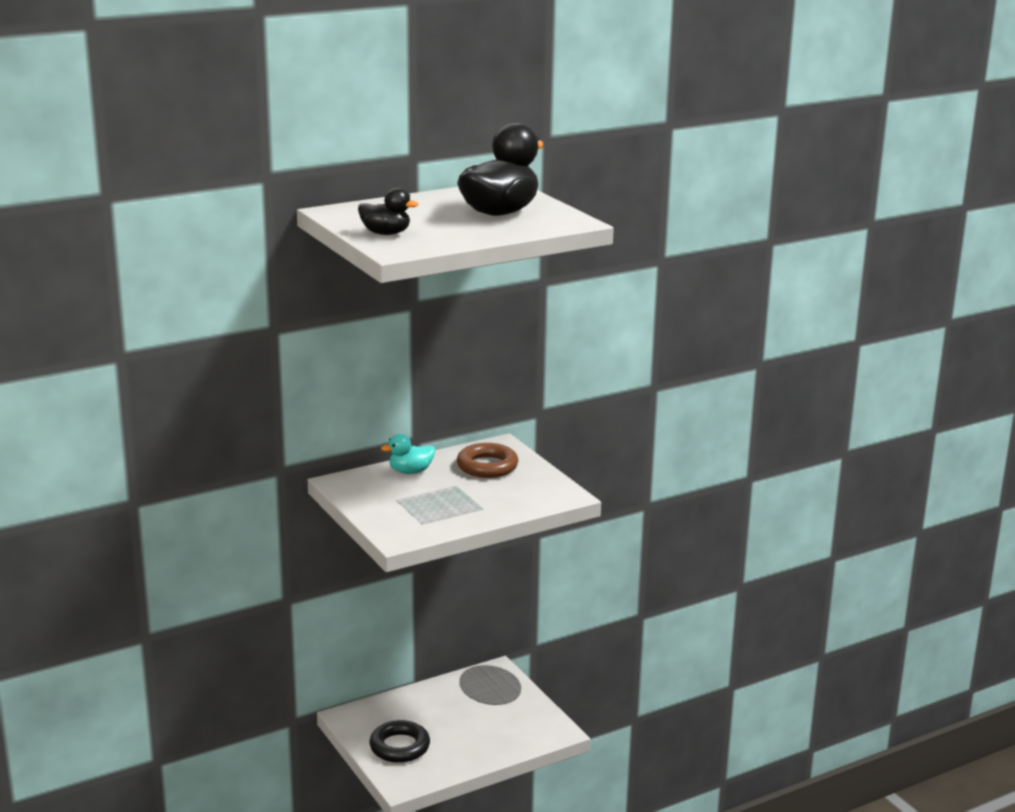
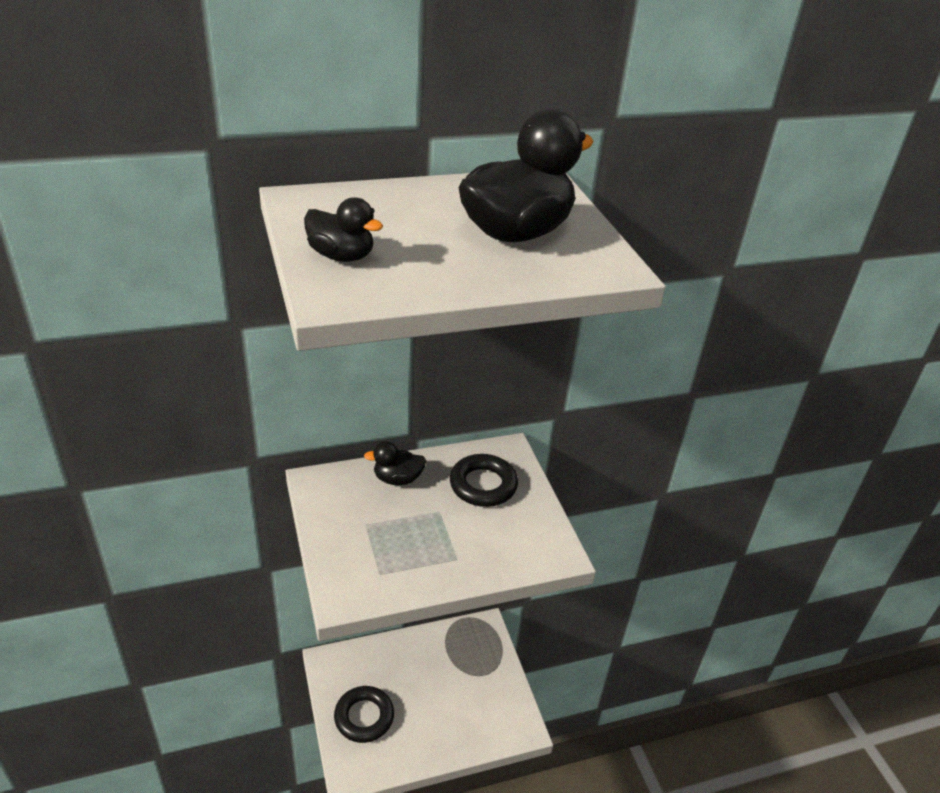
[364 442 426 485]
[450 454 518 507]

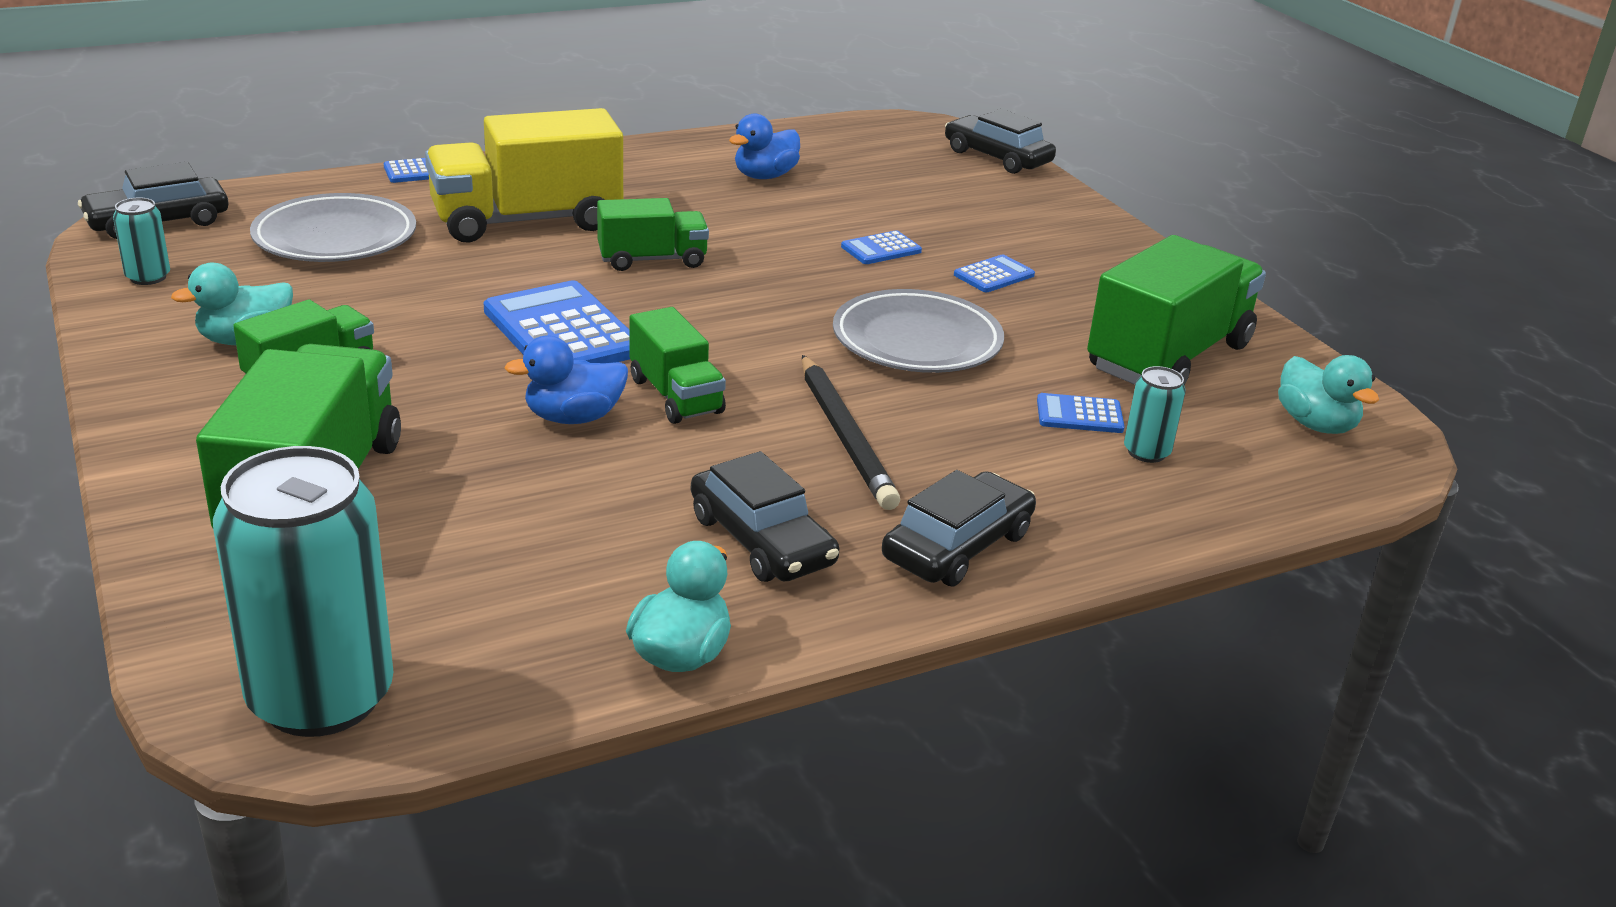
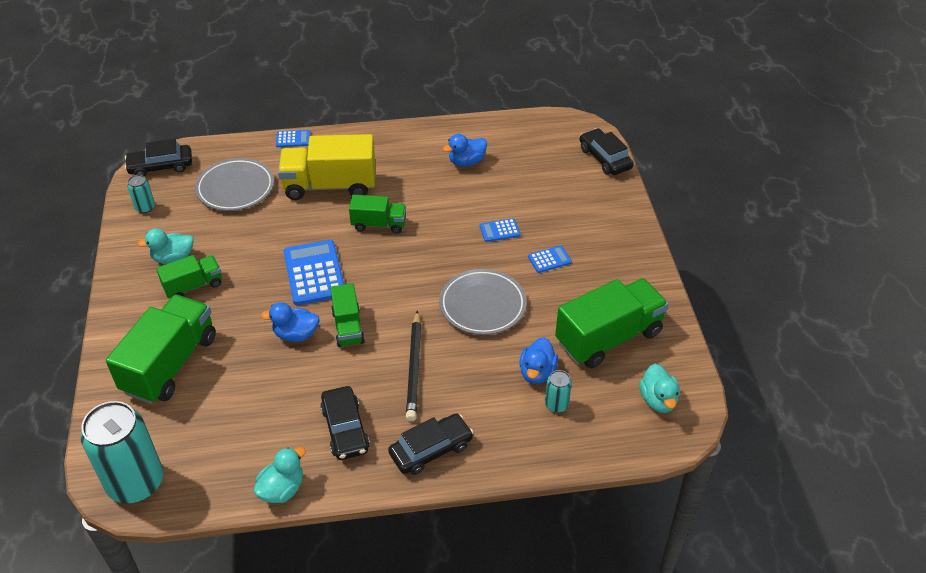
[519 337 558 384]

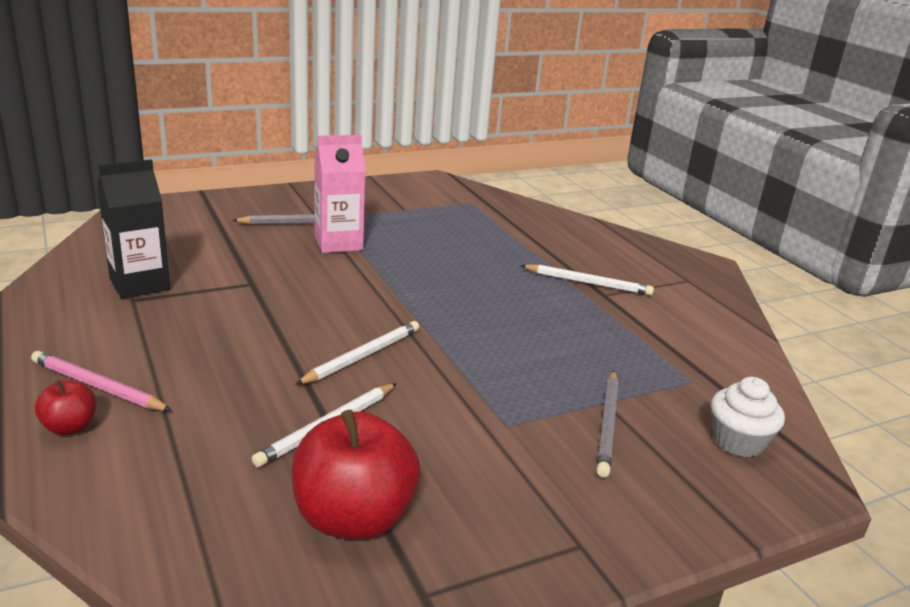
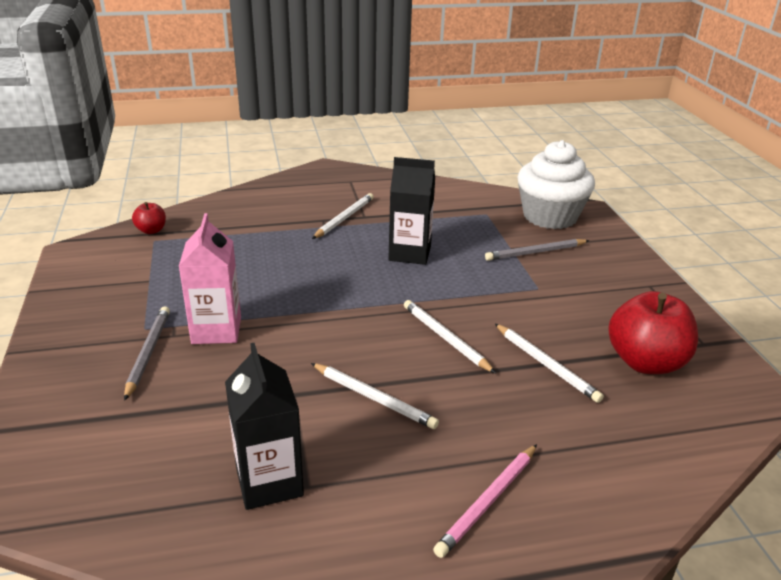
[132 202 166 234]
[311 363 439 429]
[388 157 435 265]
[485 239 589 261]
[517 140 595 229]

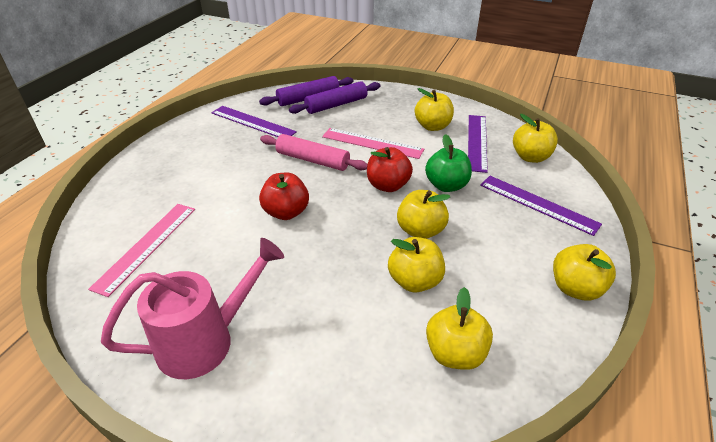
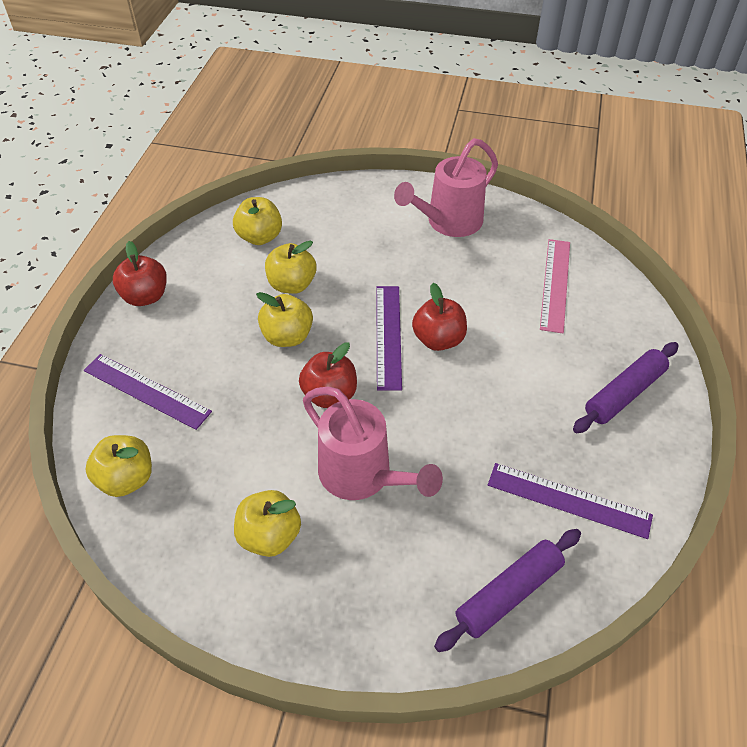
[113 241 167 306]
[303 387 443 500]
[376 286 402 391]
[573 342 679 433]
[260 134 367 171] (first image)
[425 134 472 192] (first image)

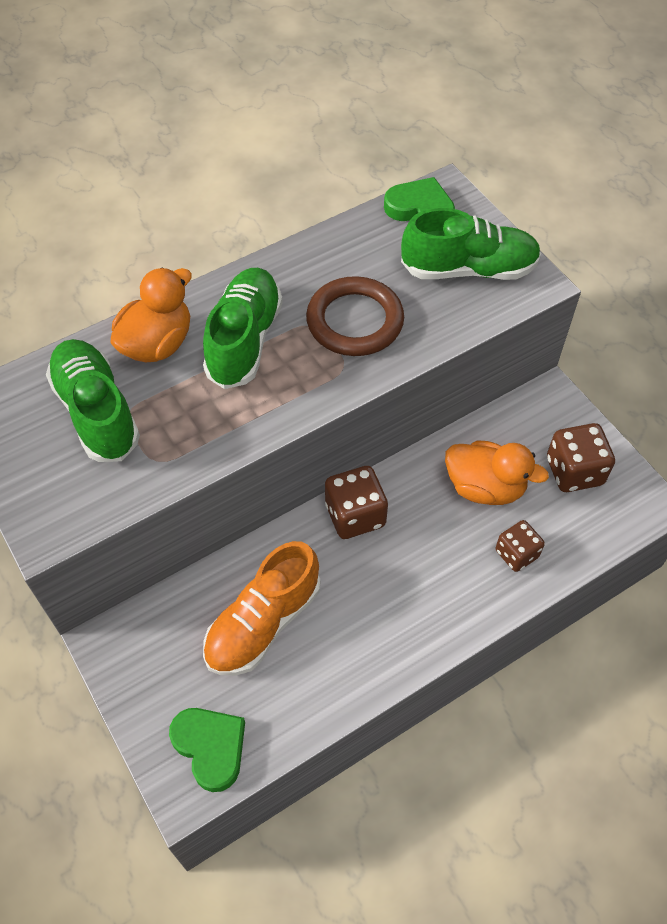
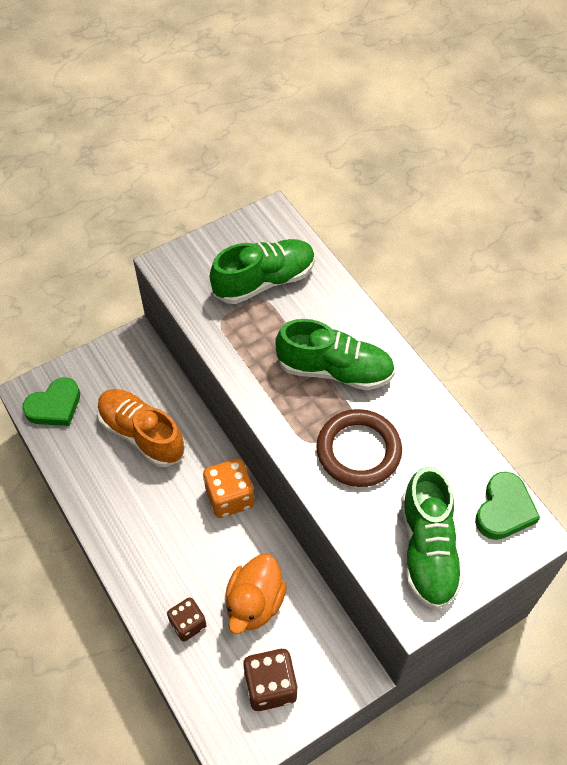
[203 458 254 518]
[111 268 192 362] (first image)

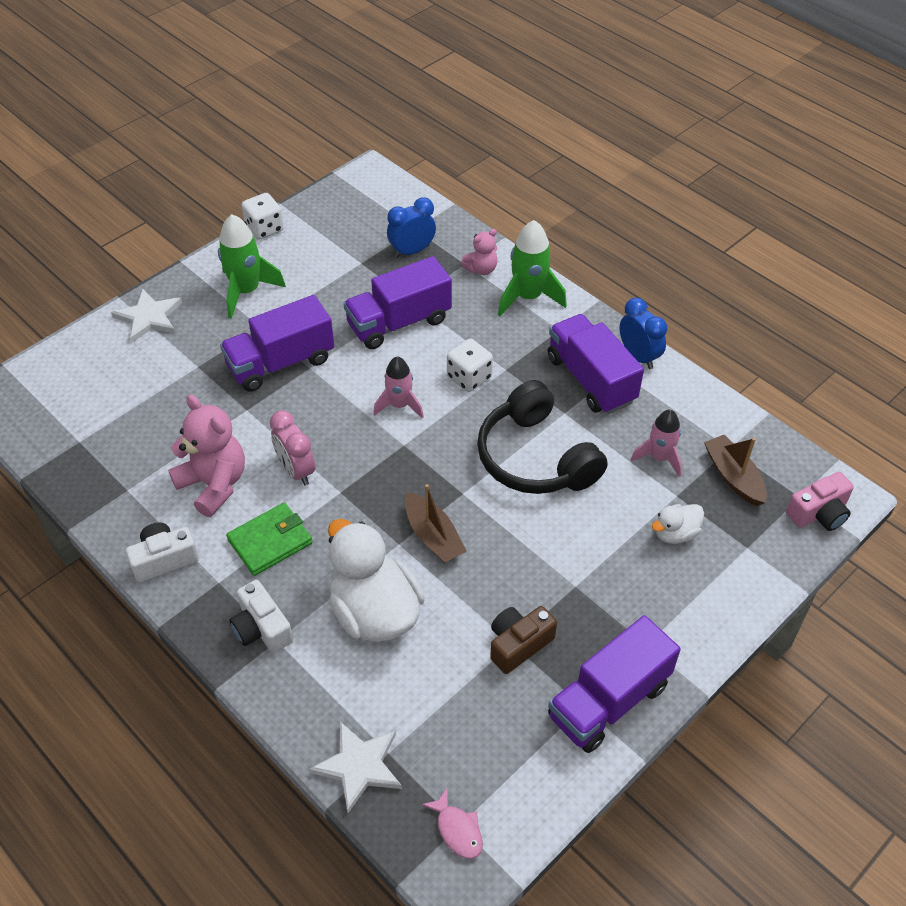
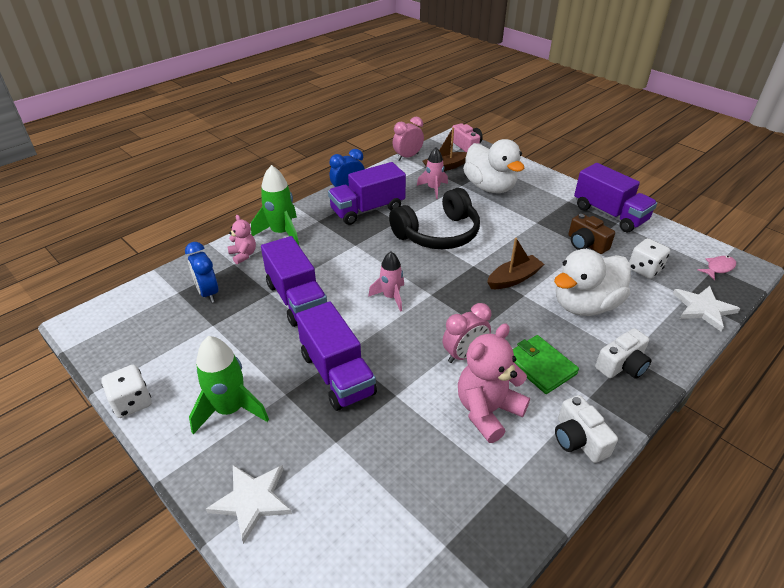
[392 117 424 161]
[463 139 524 193]
[629 238 670 279]

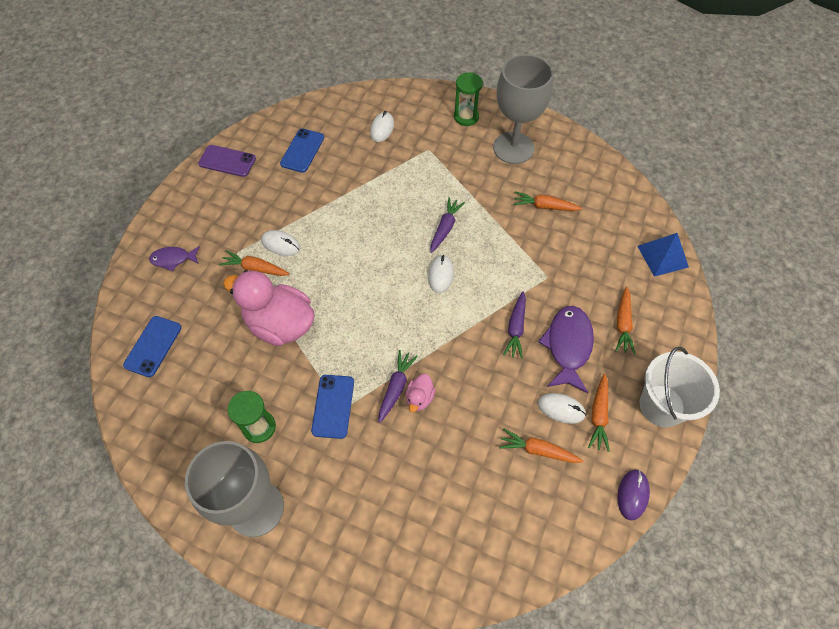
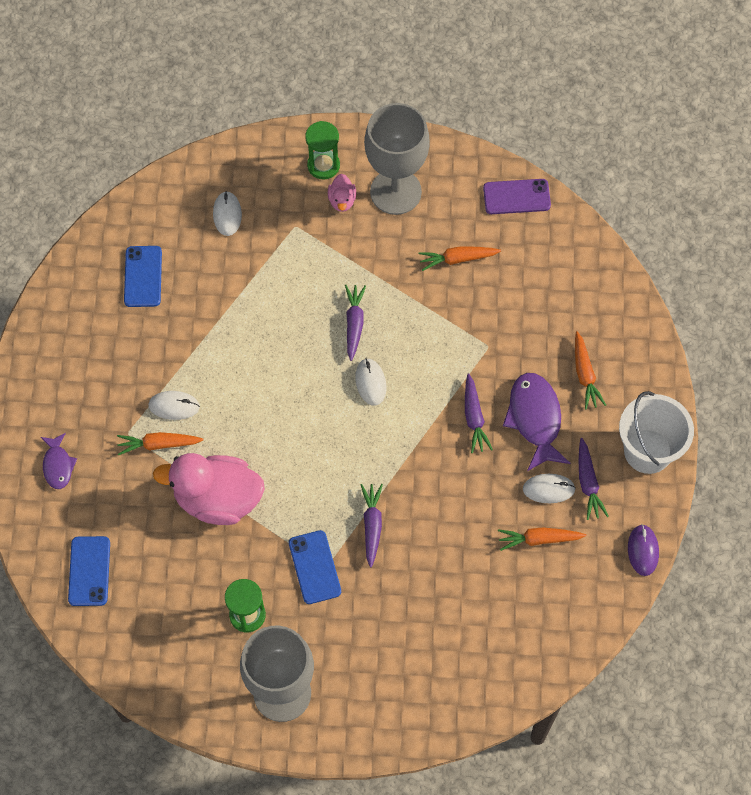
[41 433 77 489]
[328 174 356 212]
[483 179 551 214]
[579 438 609 520]
[637 233 689 277] (first image)

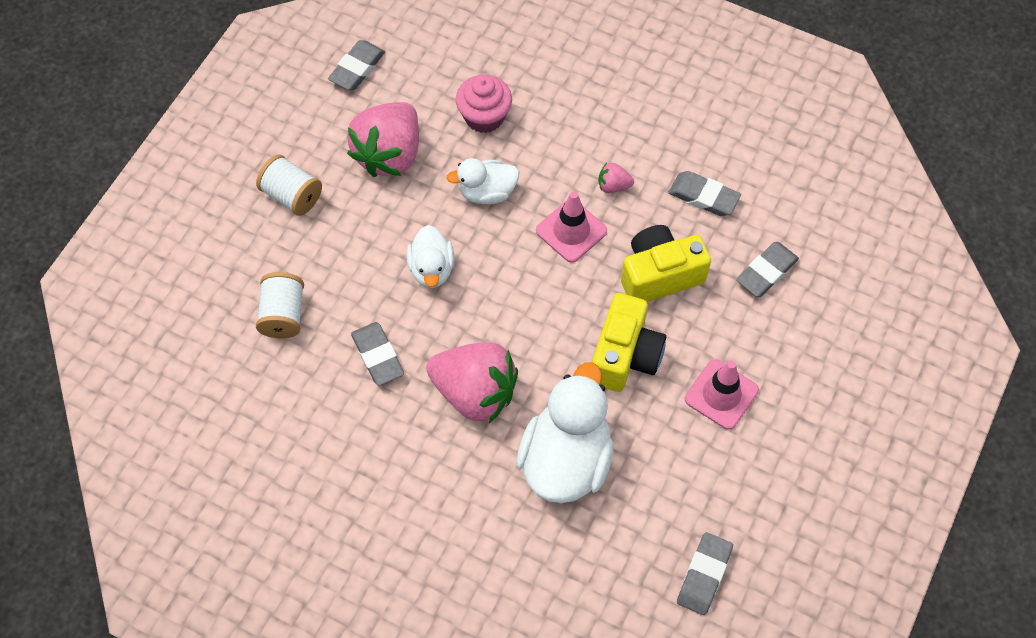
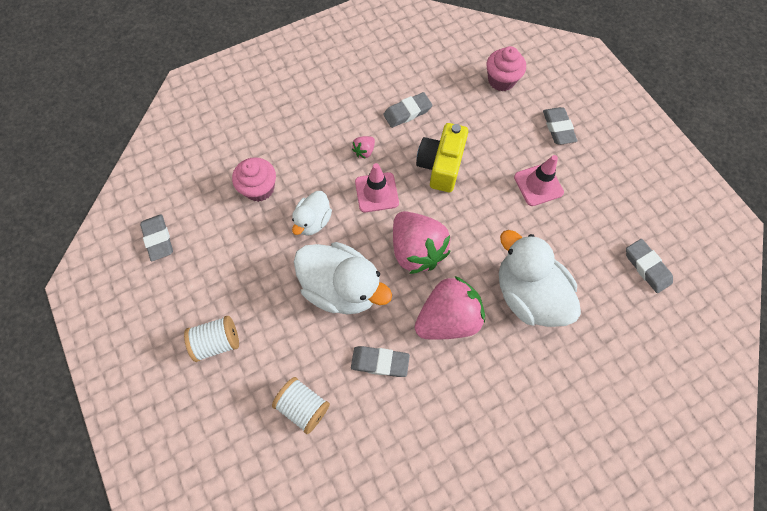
[294 242 392 314]
[393 211 451 274]
[487 46 526 91]
[543 107 577 145]
[592 293 666 392] (first image)

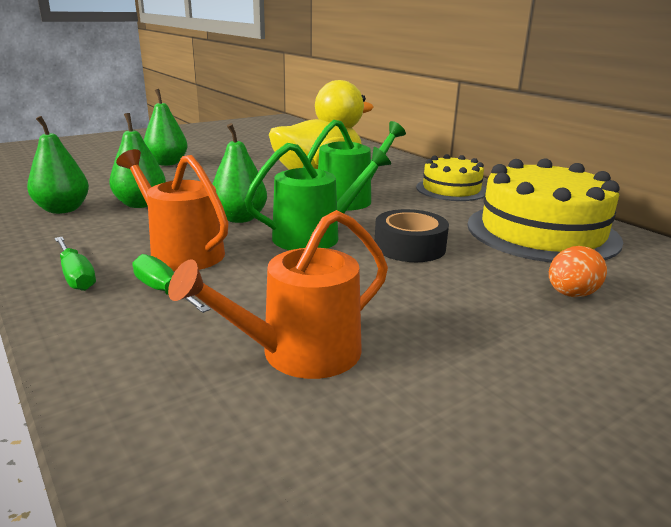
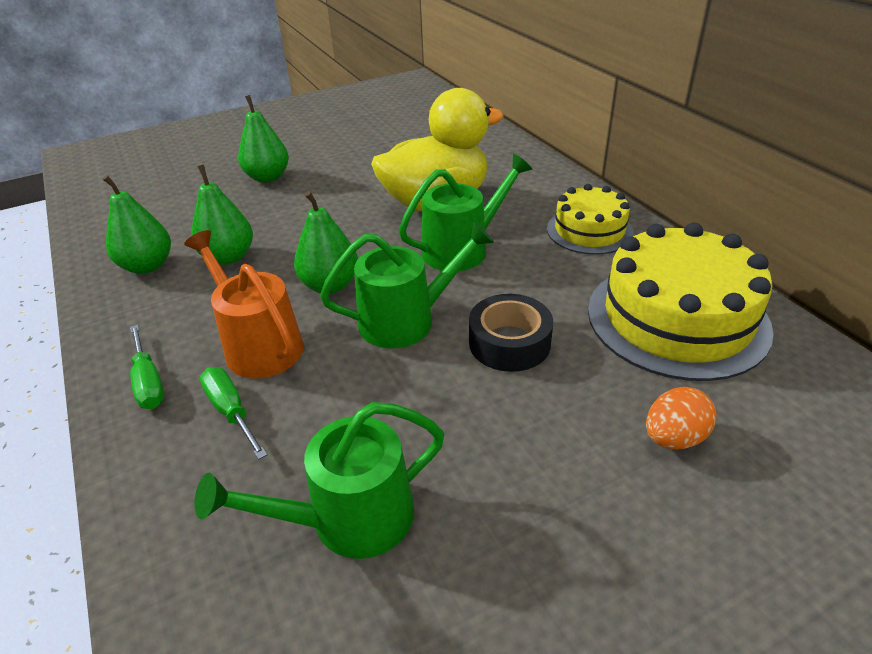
[195 402 445 559]

